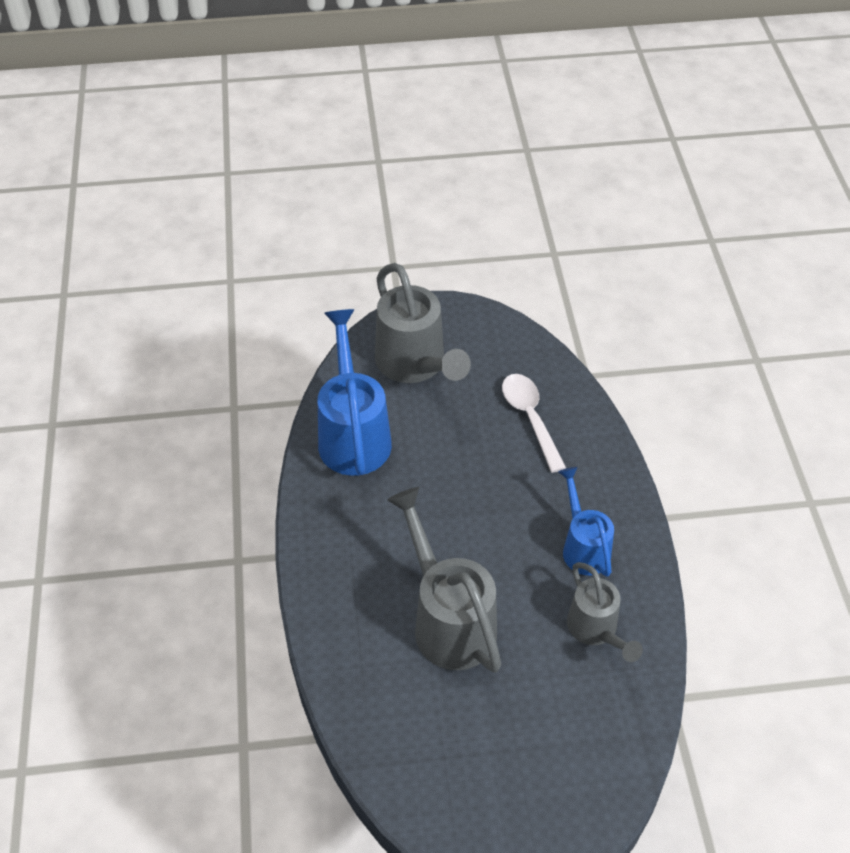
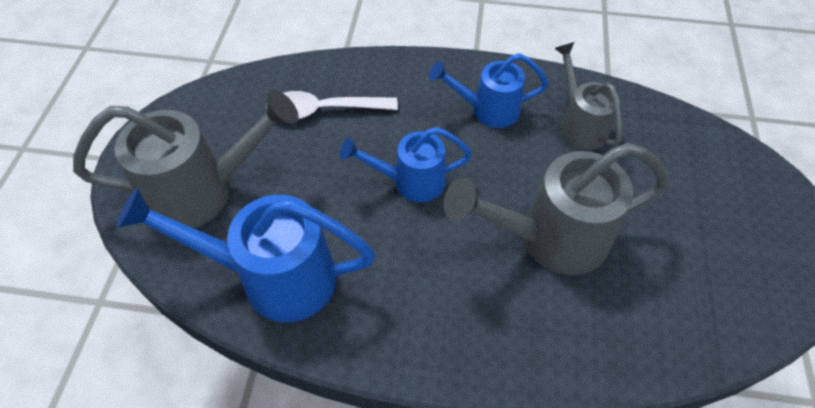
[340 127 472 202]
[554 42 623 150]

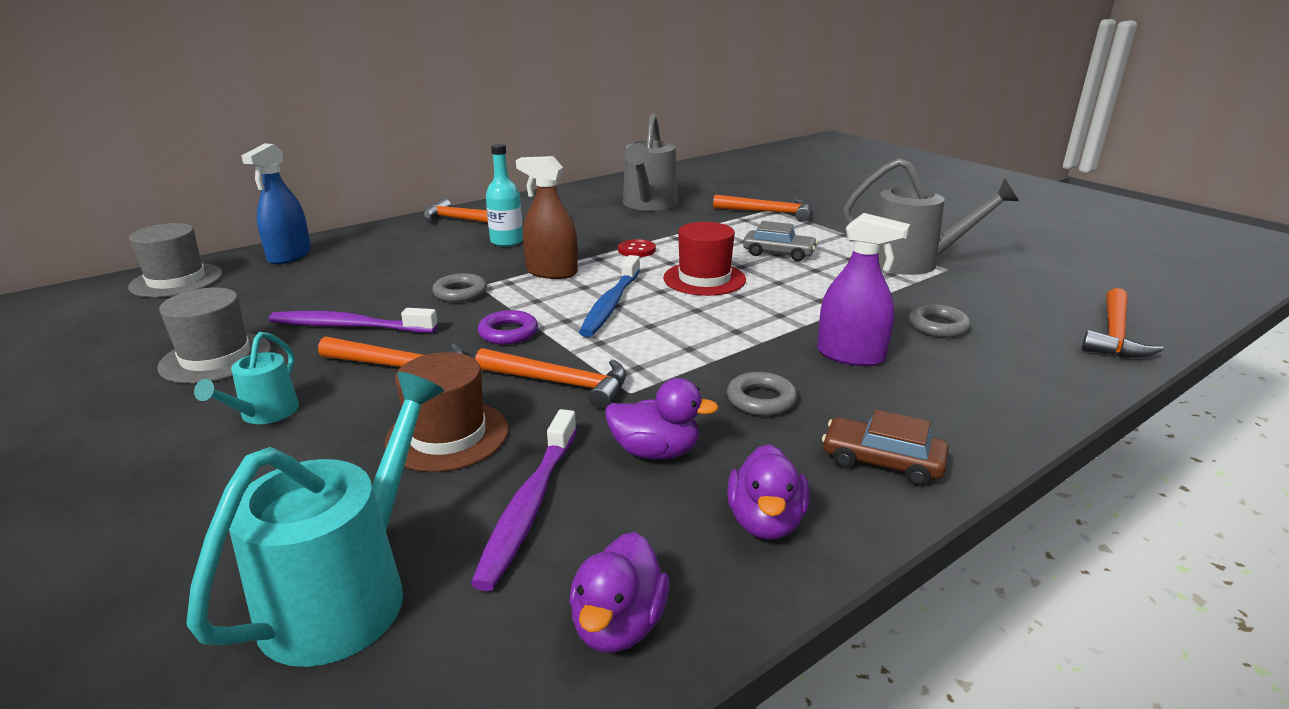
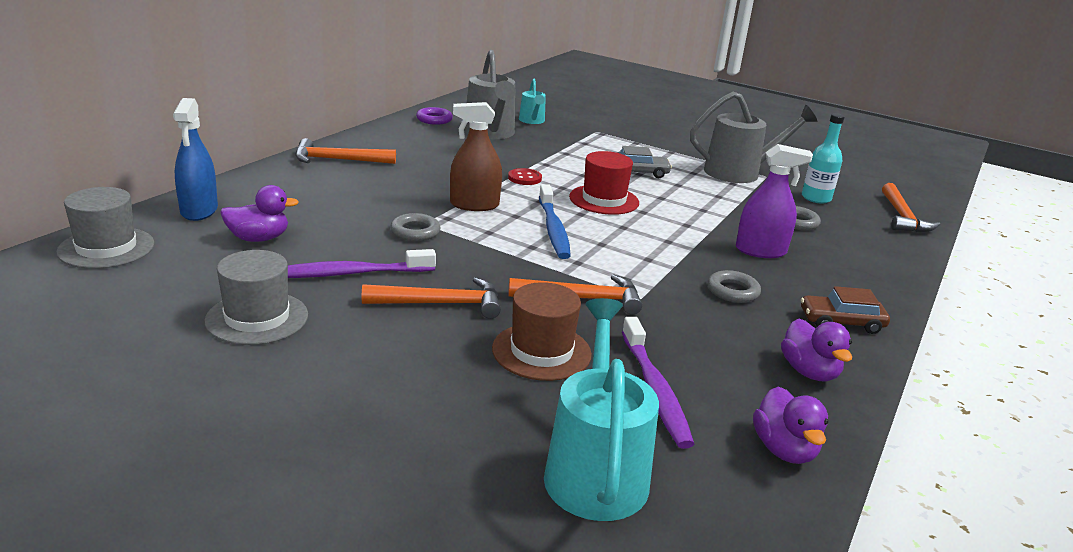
[220 185 299 242]
[416 107 453 125]
[519 79 546 124]
[802 113 845 204]
[713 195 811 222] (first image)

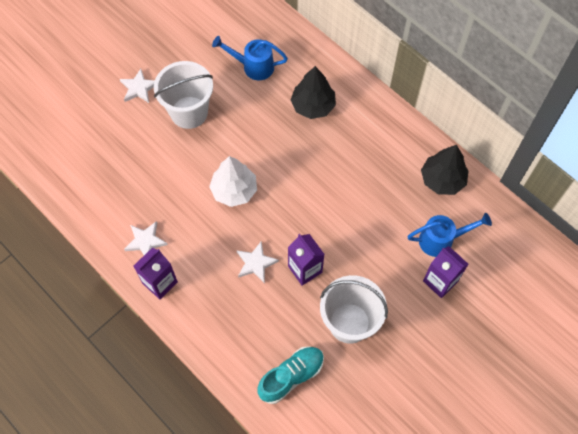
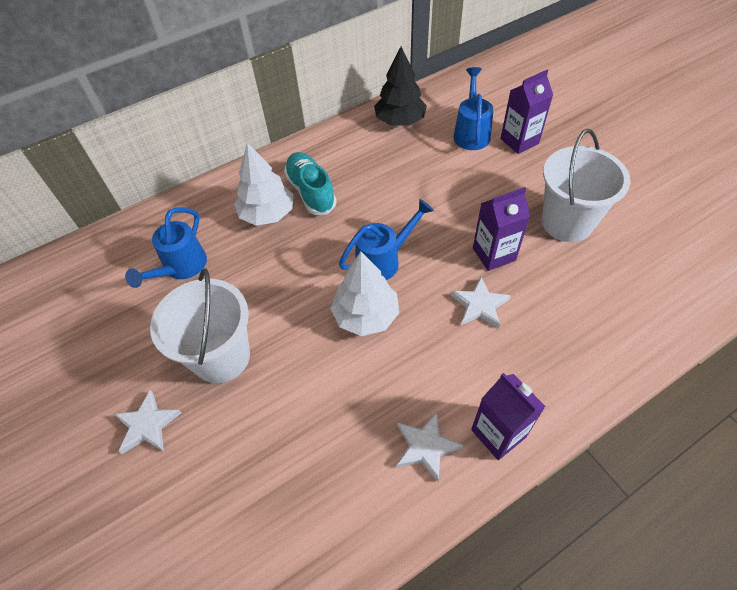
[234 143 294 226]
[284 152 337 215]
[339 199 434 280]

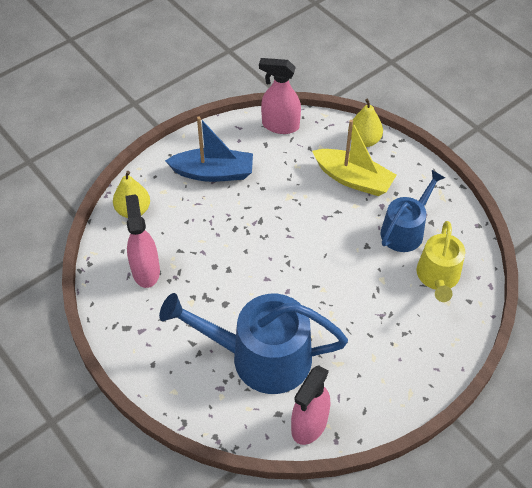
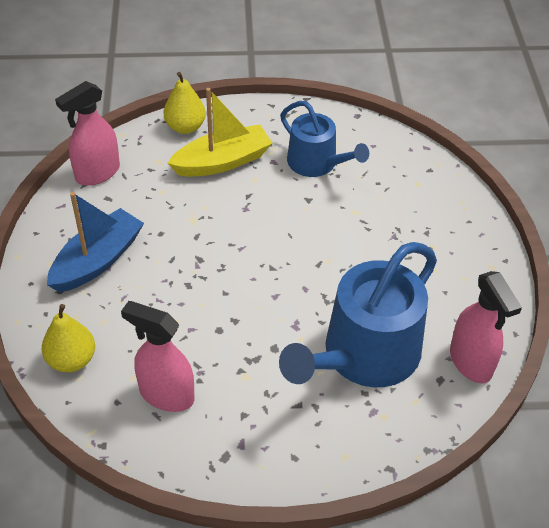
[280 101 369 177]
[416 221 465 302] (first image)

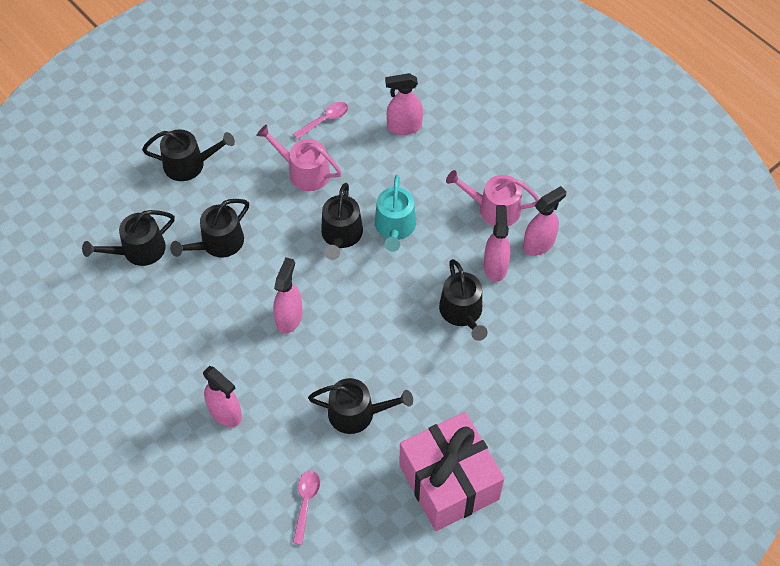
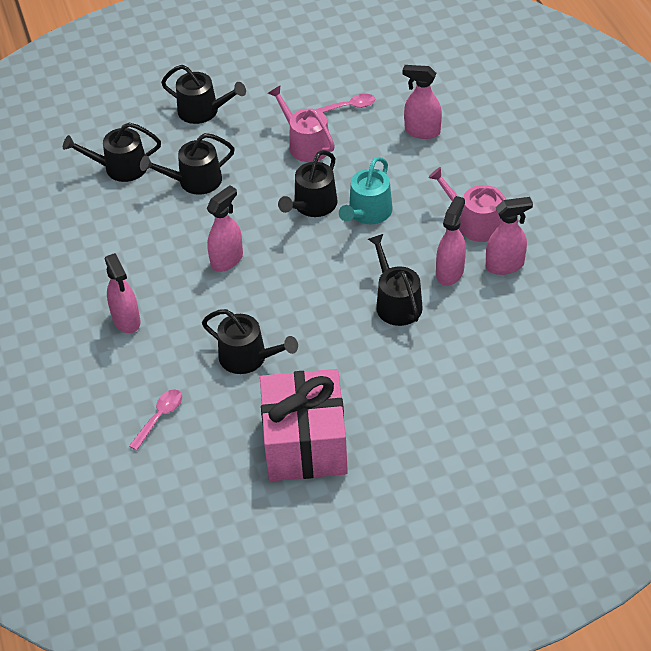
[368 234 423 326]

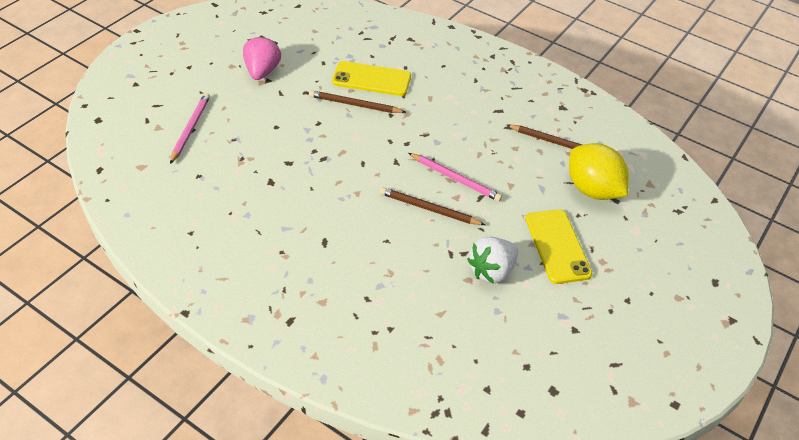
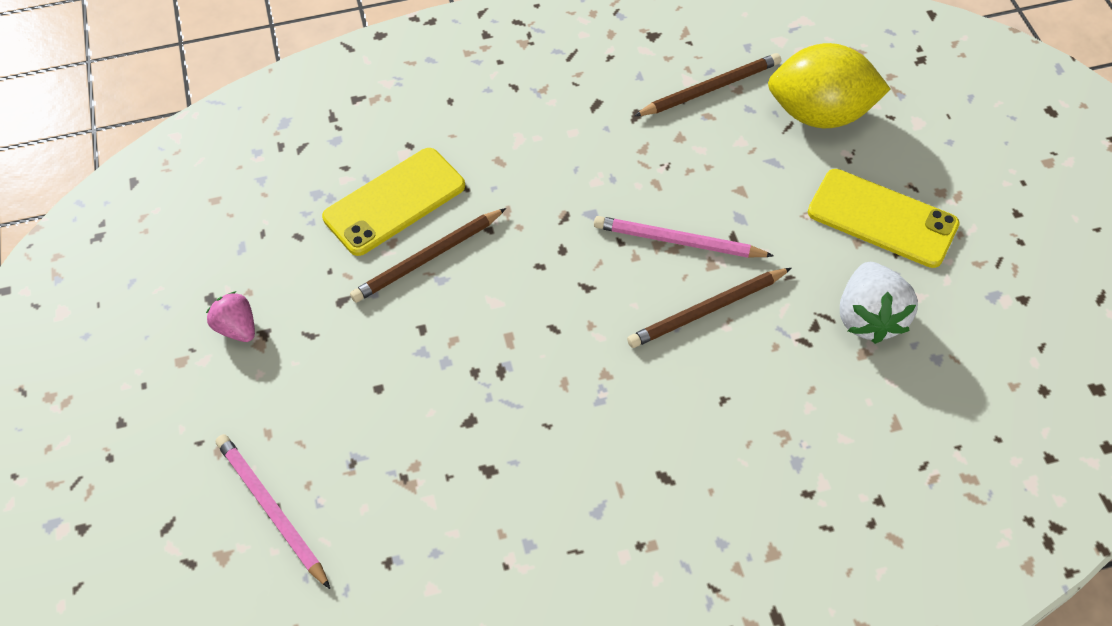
[206 291 255 342]
[594 216 774 258]

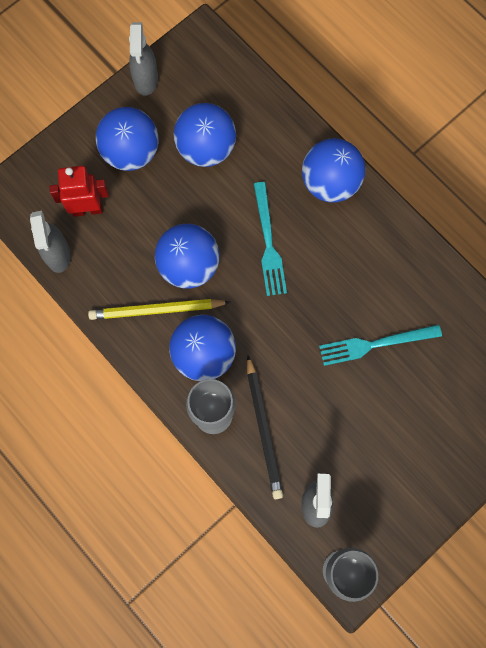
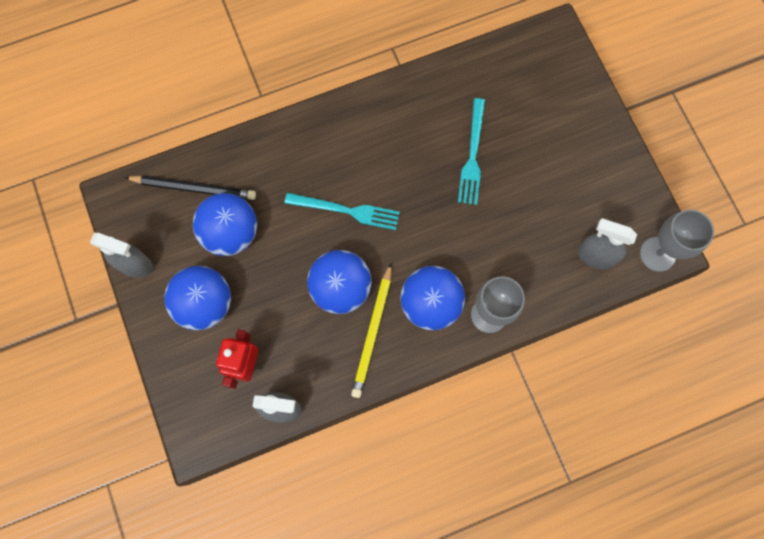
[124 175 256 200]
[302 138 365 203] (first image)

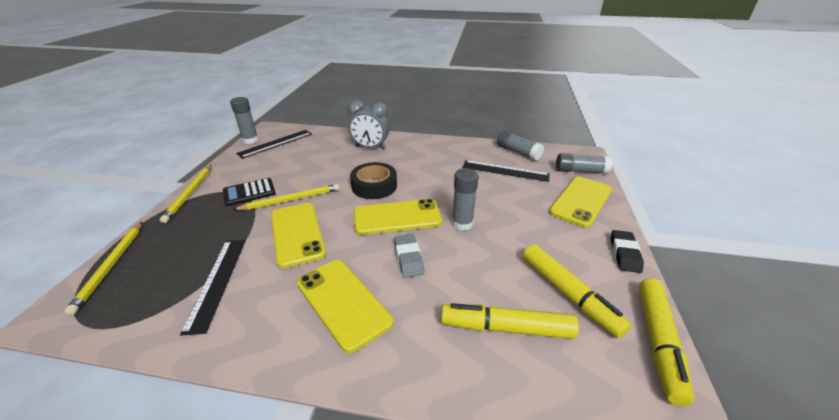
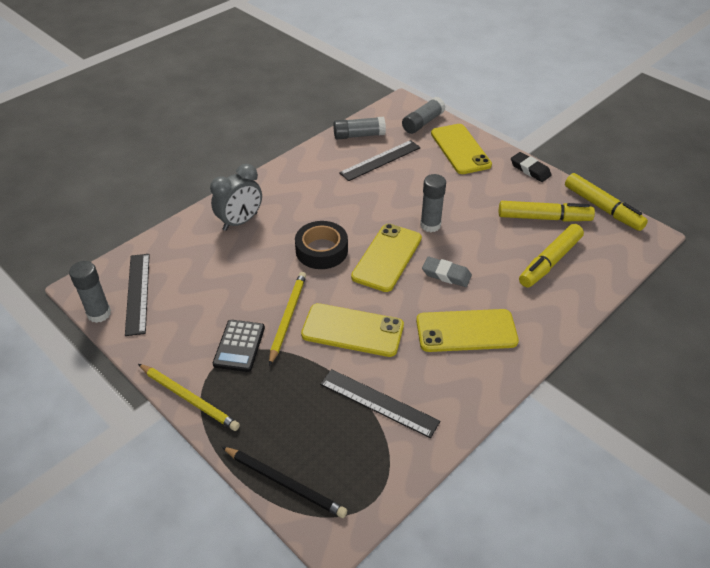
[222 447 347 518]

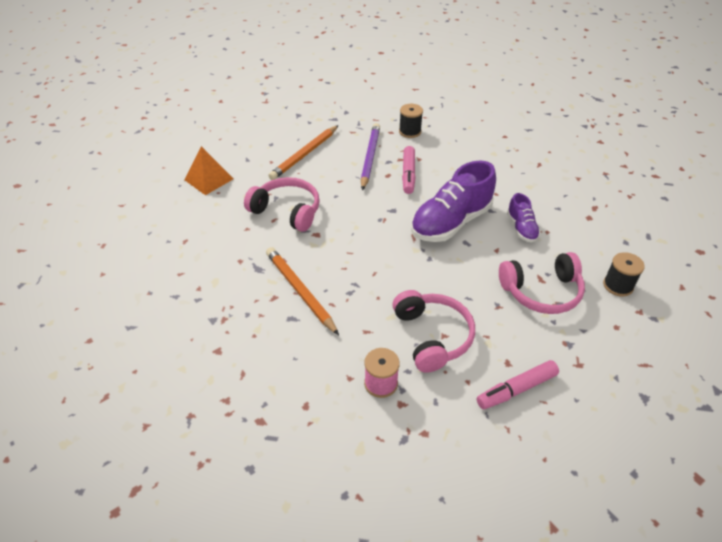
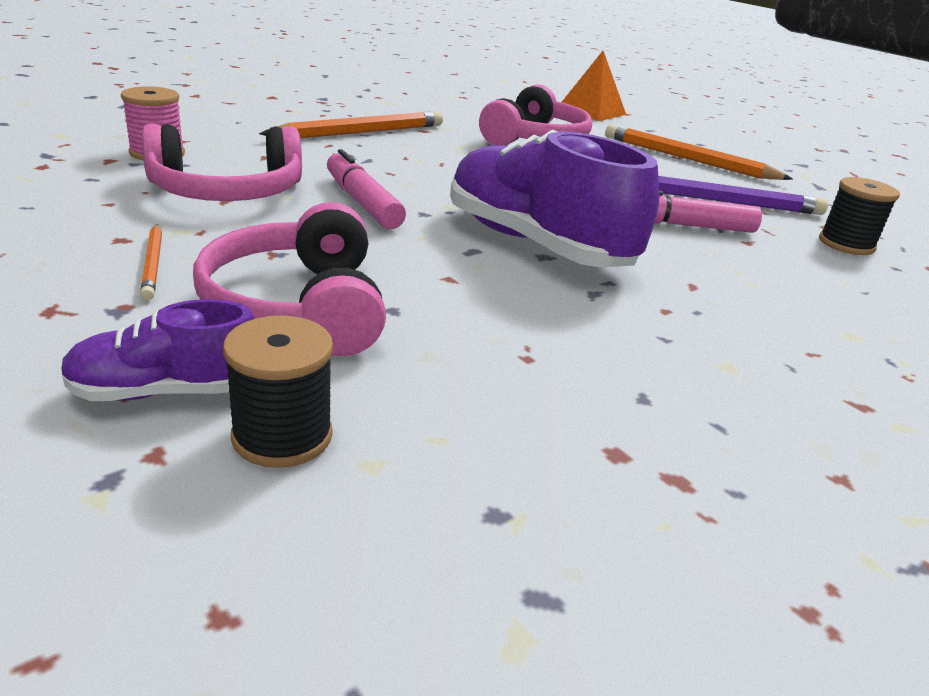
[61 299 254 401]
[140 224 162 300]
[327 149 406 229]

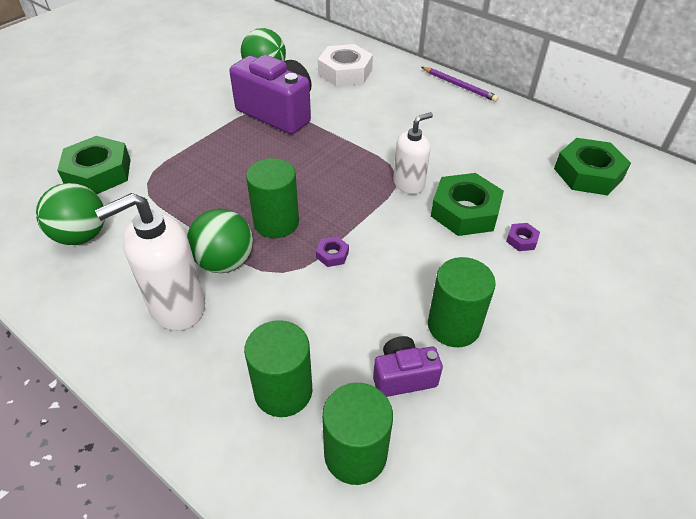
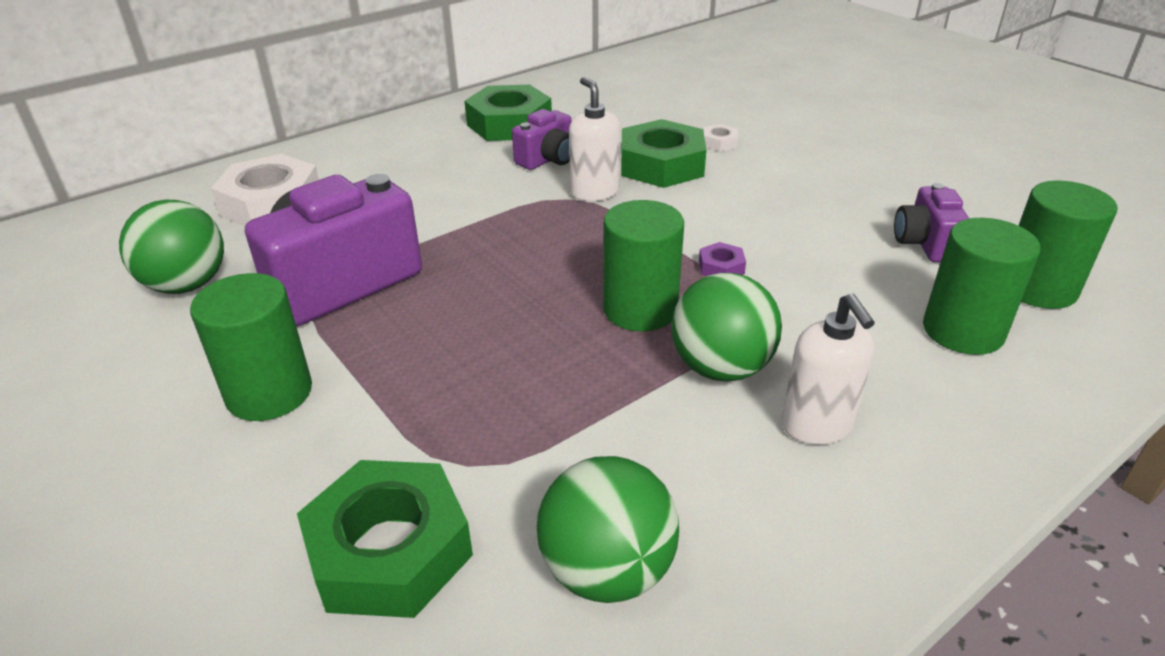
[190 273 312 421]
[464 85 552 141]
[512 109 572 170]
[703 124 738 152]
[781 293 875 445]
[422 67 499 102] (first image)

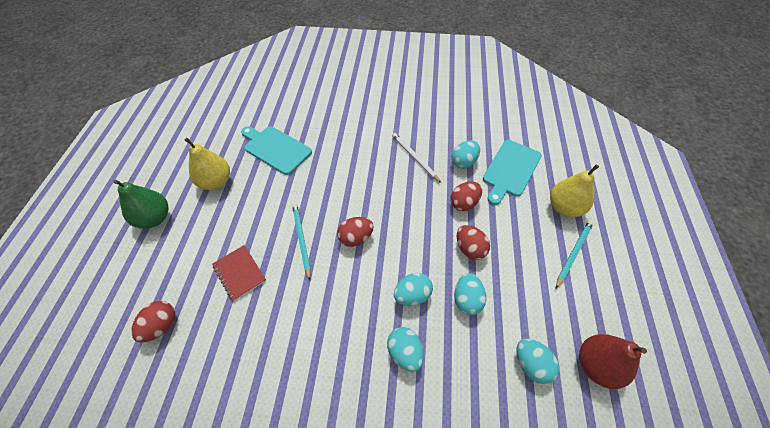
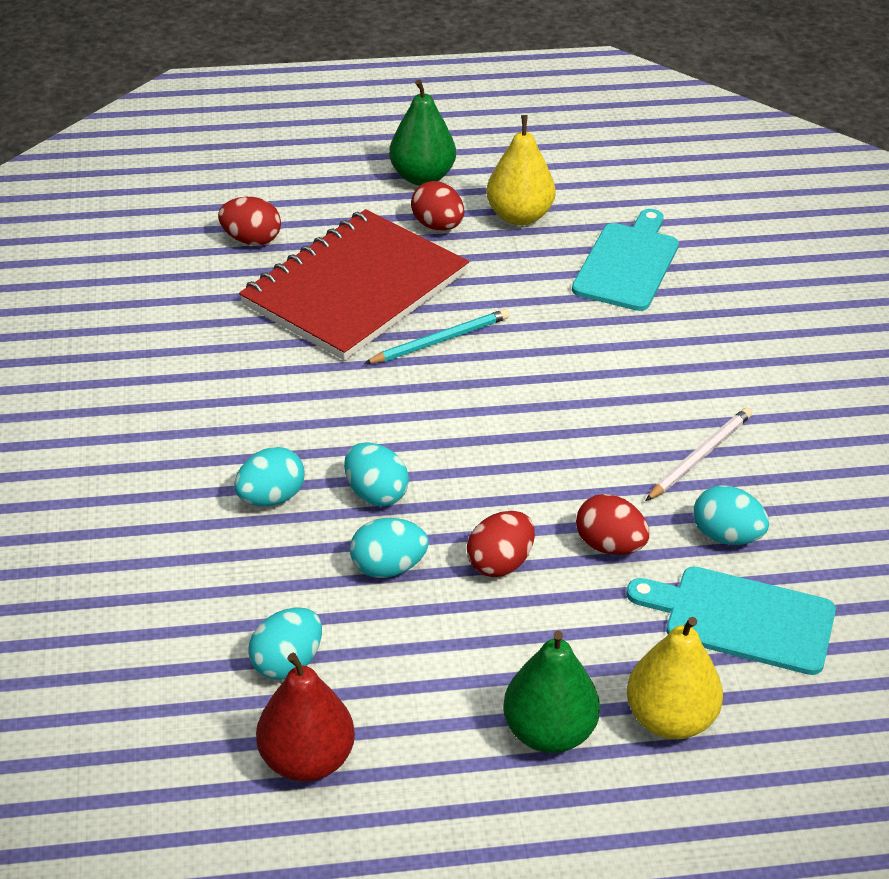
[239 209 469 361]
[411 181 464 231]
[503 631 600 753]

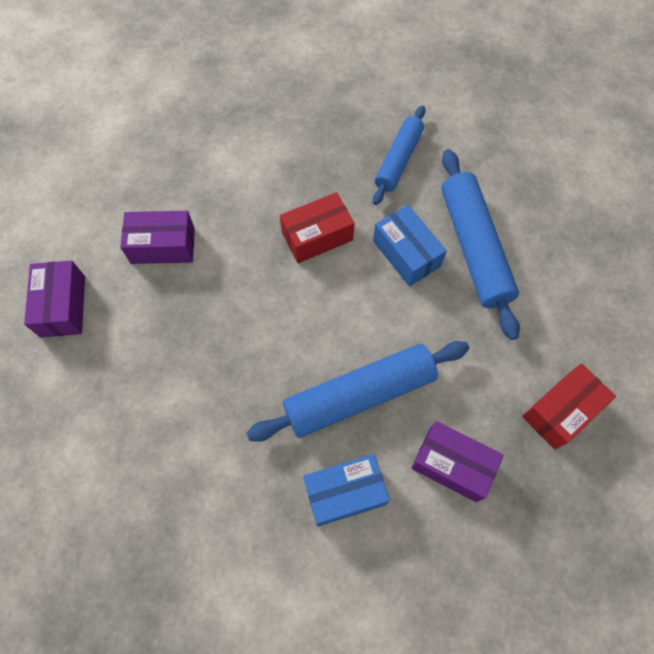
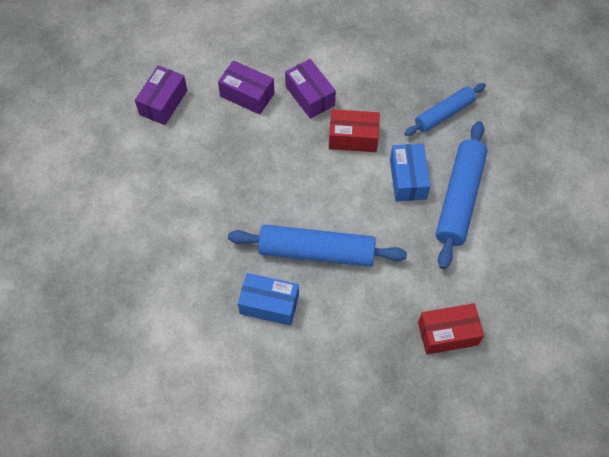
[285 59 336 119]

